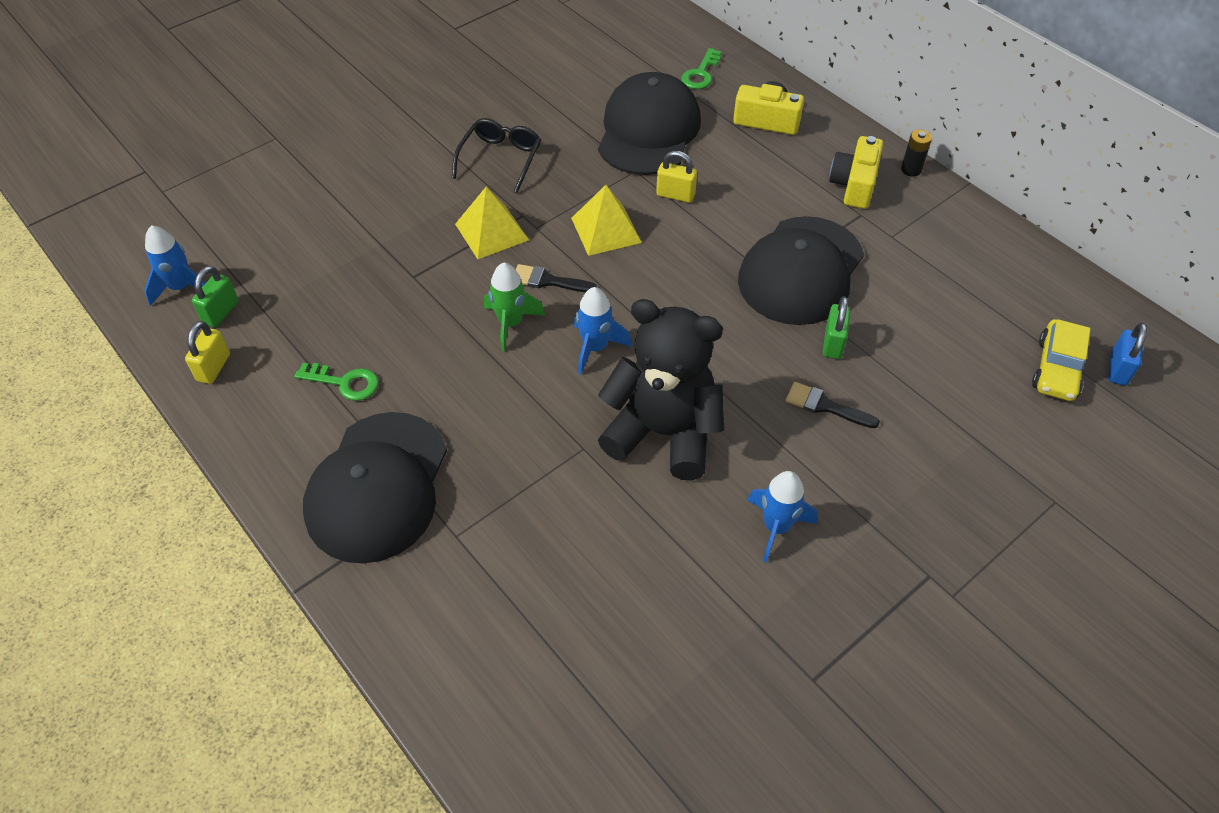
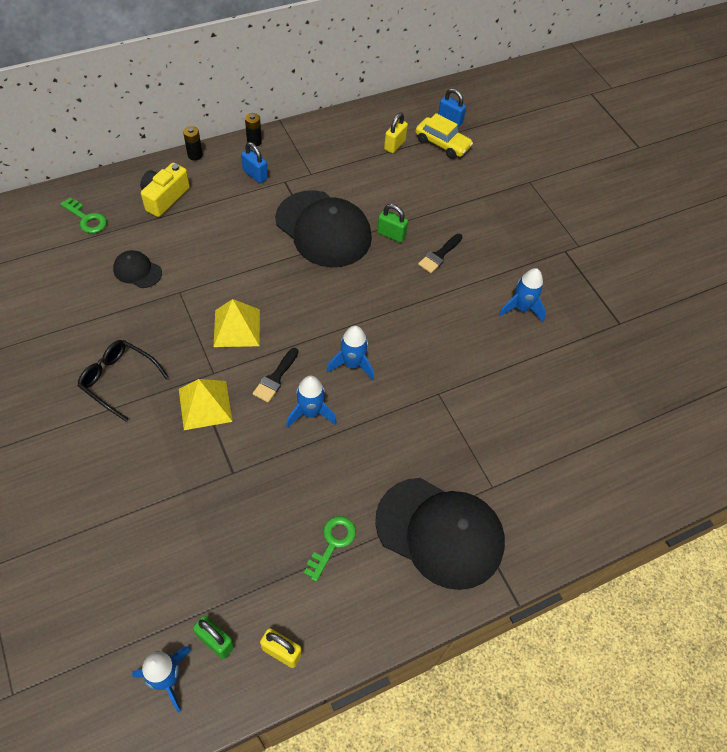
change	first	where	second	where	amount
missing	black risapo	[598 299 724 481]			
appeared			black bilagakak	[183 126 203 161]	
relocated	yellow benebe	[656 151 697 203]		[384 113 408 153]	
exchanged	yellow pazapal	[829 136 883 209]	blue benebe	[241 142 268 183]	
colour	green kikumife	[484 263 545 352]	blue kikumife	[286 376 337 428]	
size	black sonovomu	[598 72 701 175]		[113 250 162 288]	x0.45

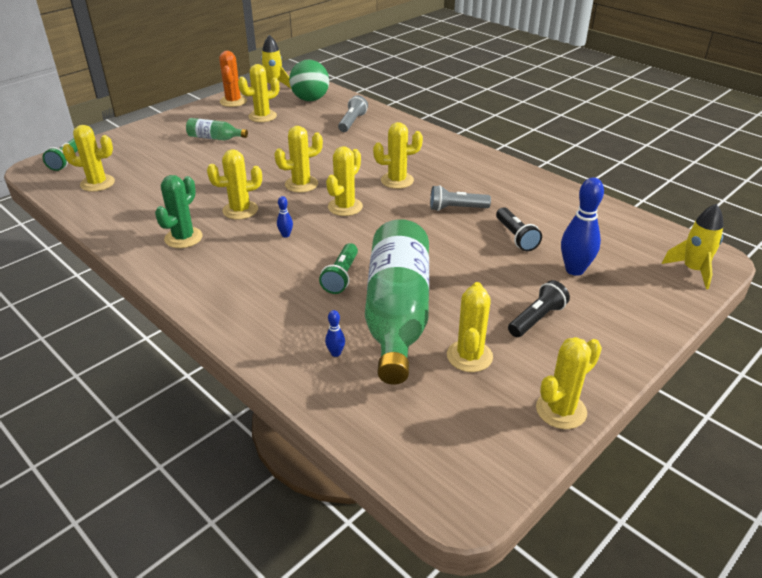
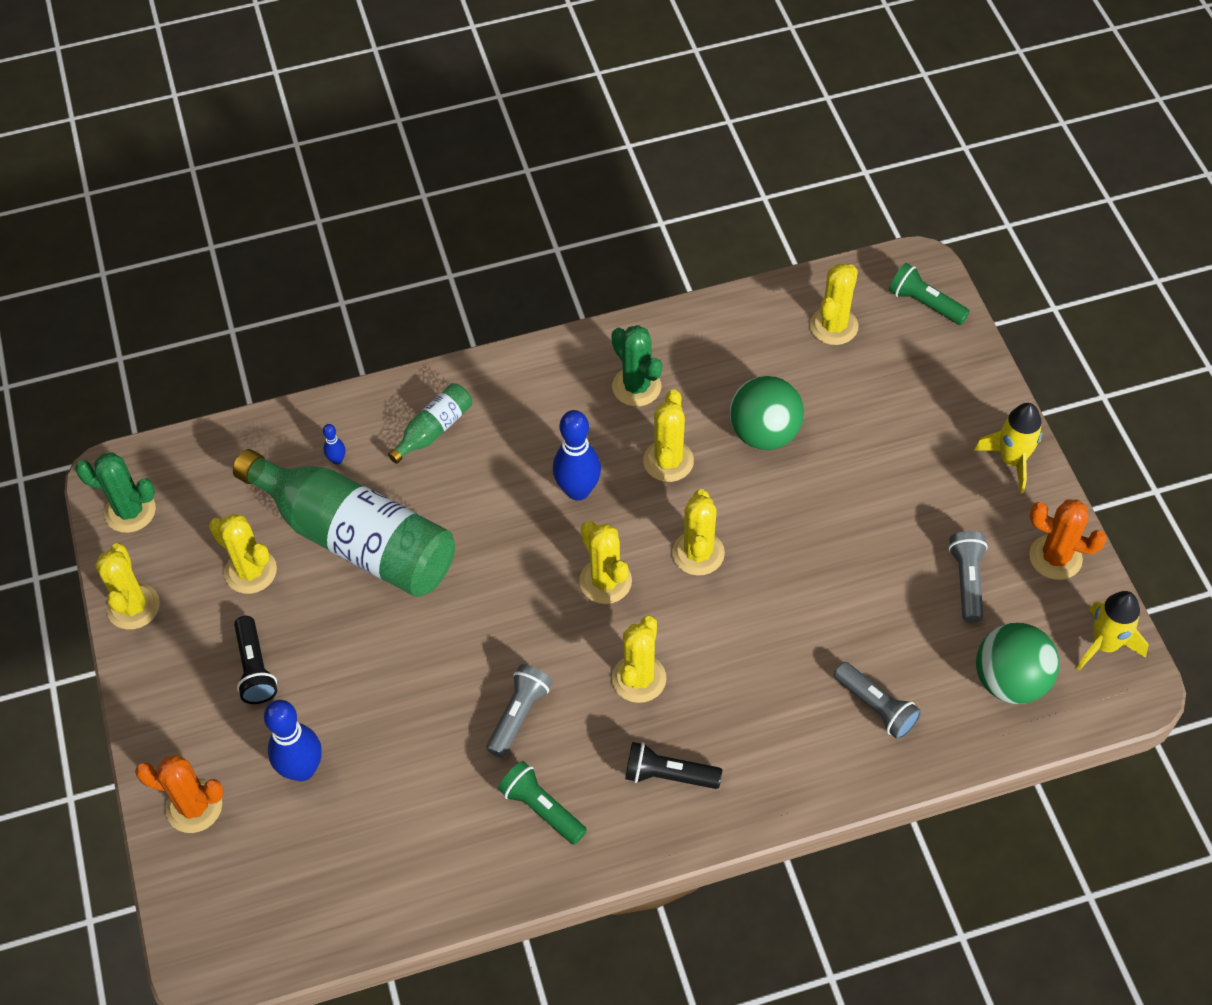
change	first	where	second	where	amount
appeared			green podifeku	[75 453 156 533]	
appeared			orange podifeku	[135 754 224 833]	
appeared			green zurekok	[729 376 804 450]	
relocated	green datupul	[186 118 248 140]		[388 383 472 464]	
relocated	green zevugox	[319 243 358 294]		[498 761 587 845]	
relocated	black zevugox	[496 207 542 251]		[625 742 722 789]	
relocated	yellow kikumife	[662 204 724 289]		[974 403 1043 493]	
exchanged	yellow podifeku	[238 64 279 122]	grey zevugox	[948 531 988 623]	
size	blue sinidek	[277 196 293 238]		[553 410 601 501]	x2.17

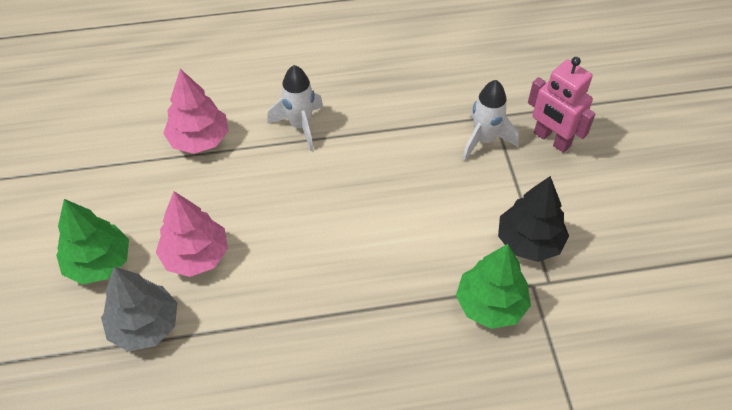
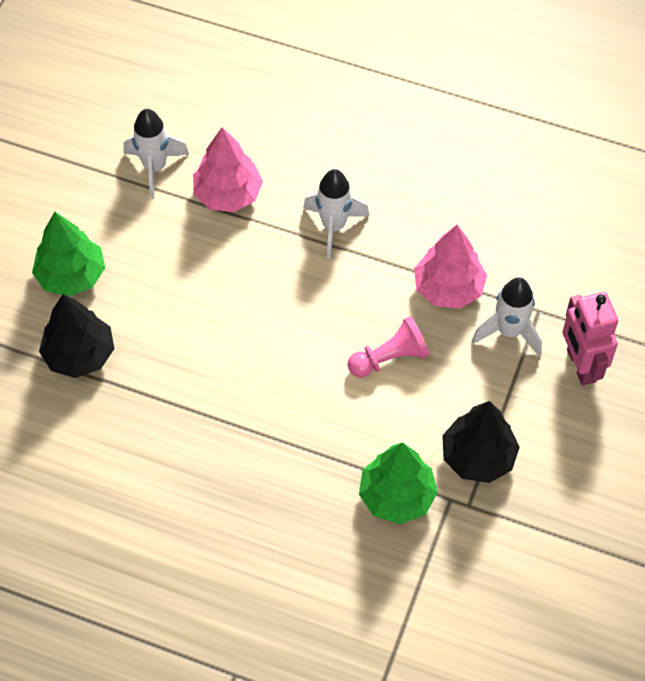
change	first	where	second	where	amount
appeared			white kikumife	[124 109 189 199]	
appeared			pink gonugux	[348 316 429 377]	
relocated	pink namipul	[156 191 228 277]		[414 225 487 309]	
colour	grey namipul	[101 267 177 352]	black namipul	[39 294 114 378]	

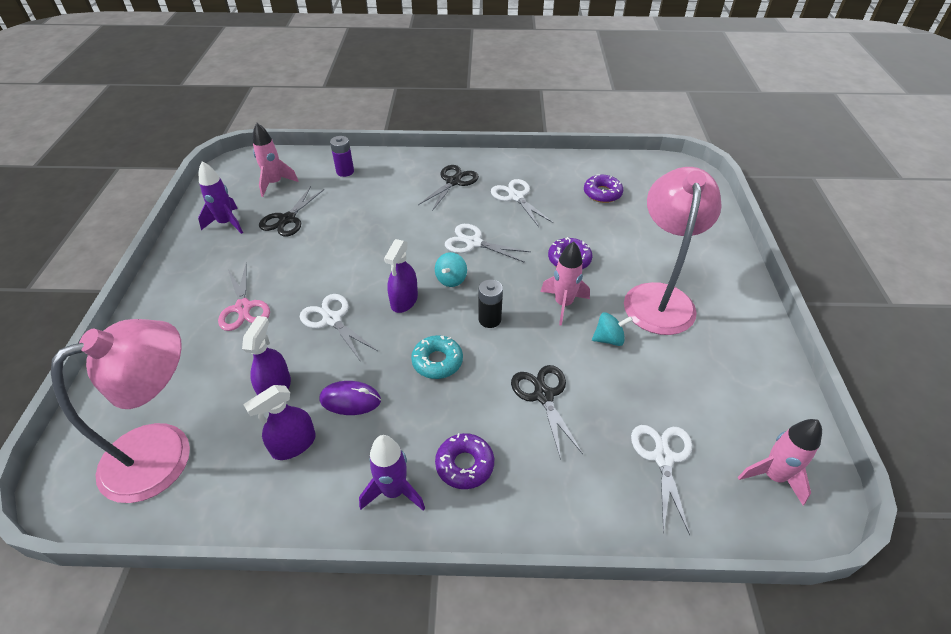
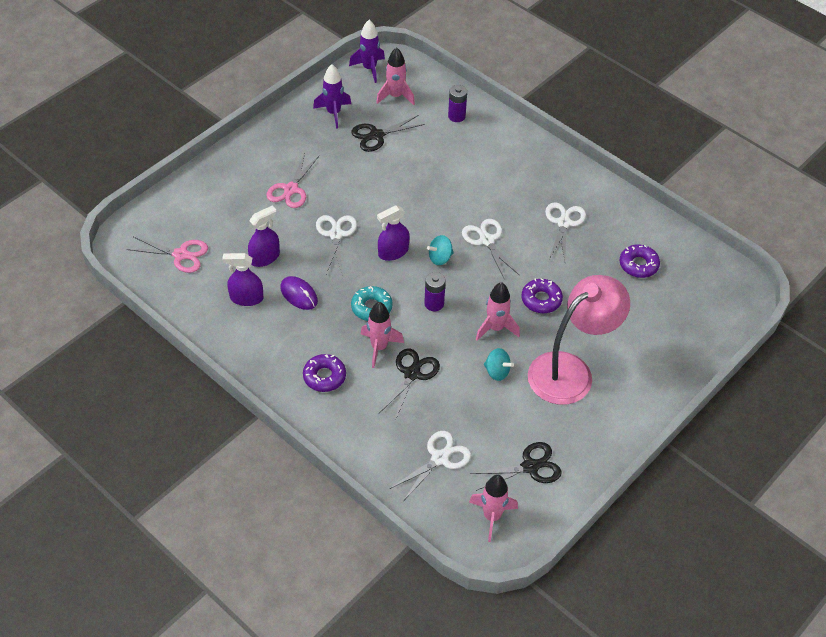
change	first	where	second	where	amount
appeared			pink kikumife	[361 302 404 368]	
relocated	purple kikumife	[359 435 425 511]		[349 20 385 83]	
relocated	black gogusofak	[418 165 479 211]		[470 442 562 491]	
exchanged	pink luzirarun	[51 319 190 503]	pink gogusofak	[127 237 208 273]	
colour	black bilagakak	[478 280 503 328]	purple bilagakak	[424 272 446 311]	

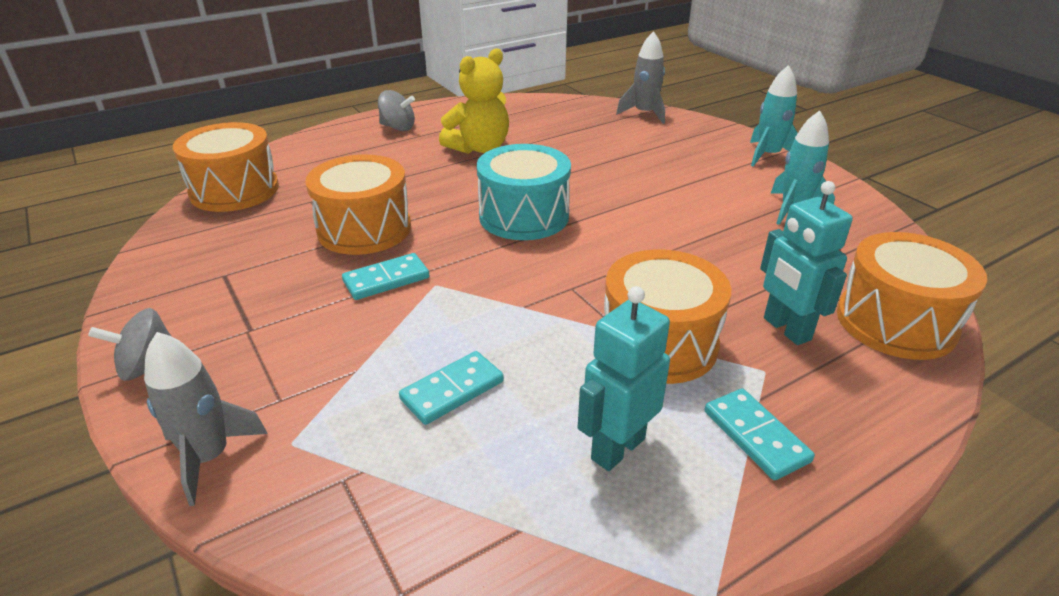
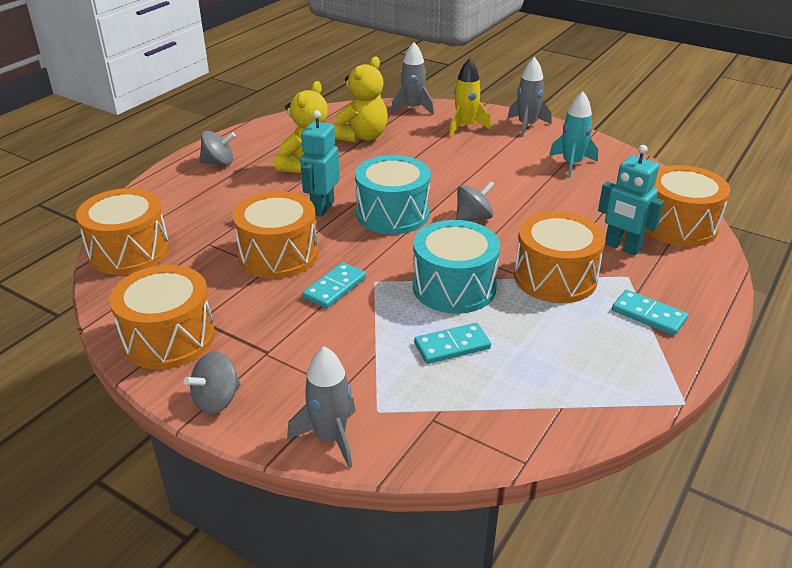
change	first	where	second	where	amount
appeared			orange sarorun	[110 265 215 369]	
appeared			yellow risapo	[333 57 388 143]	
appeared			turquoise sarorun	[413 220 500 314]	
appeared			yellow kikumife	[449 58 491 136]	
appeared			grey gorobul	[456 181 495 221]	
relocated	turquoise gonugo	[578 286 670 471]		[300 110 340 217]	
colour	turquoise kikumife	[750 65 798 167]	grey kikumife	[508 57 552 137]	
spun	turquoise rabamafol	[399 351 504 425]		[414 323 491 364]	45 degrees clockwise

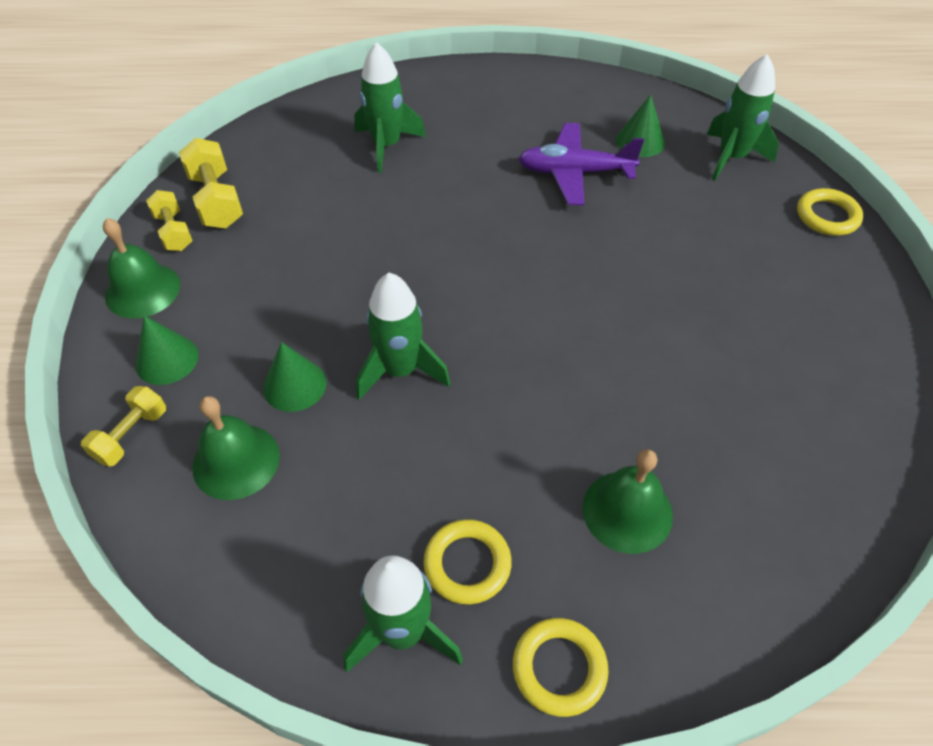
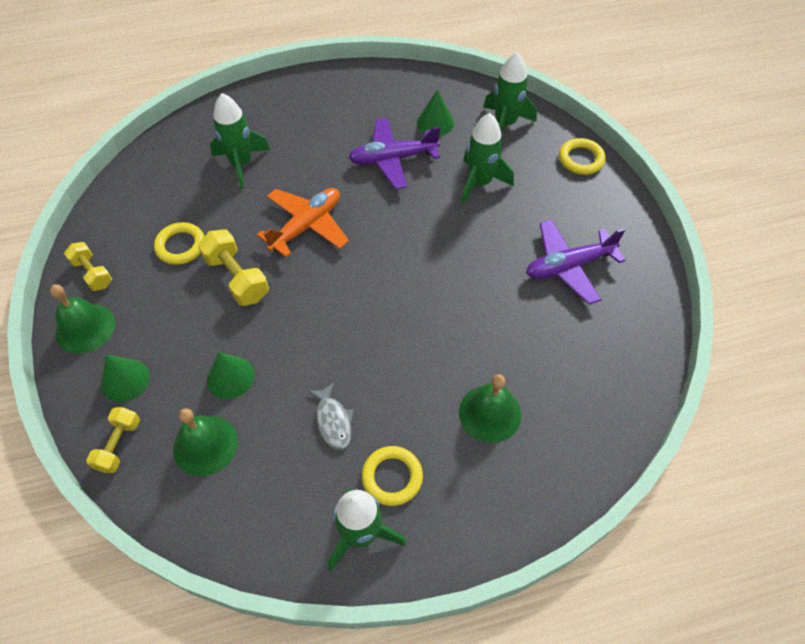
change	first	where	second	where	amount
appeared			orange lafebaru	[257 188 349 258]	
appeared			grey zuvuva	[308 382 354 450]	
appeared			purple lafebaru	[526 219 626 305]	
relocated	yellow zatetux	[179 138 243 229]		[198 229 269 306]	
relocated	green kikumife	[356 273 450 400]		[461 113 514 205]	
relocated	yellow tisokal	[513 618 609 717]		[154 222 204 265]	

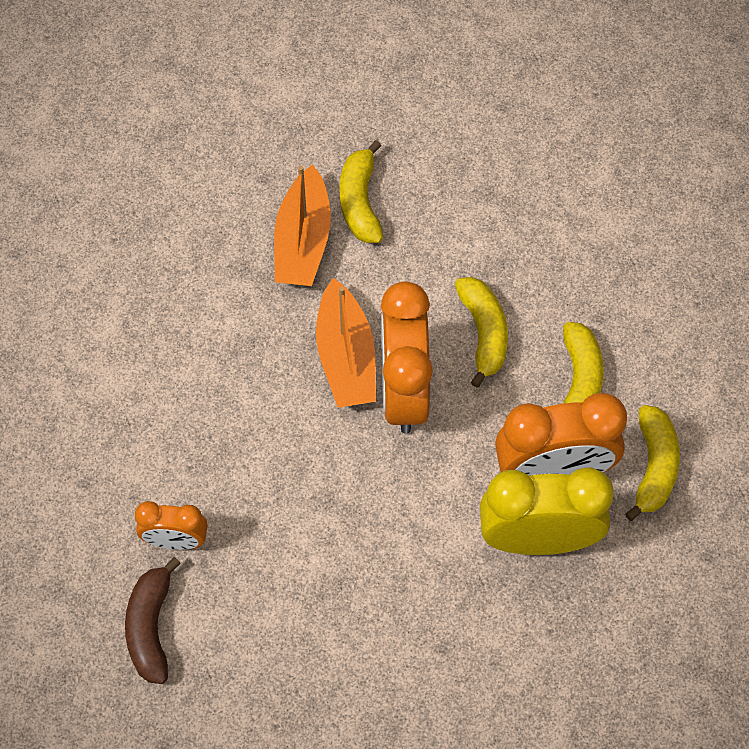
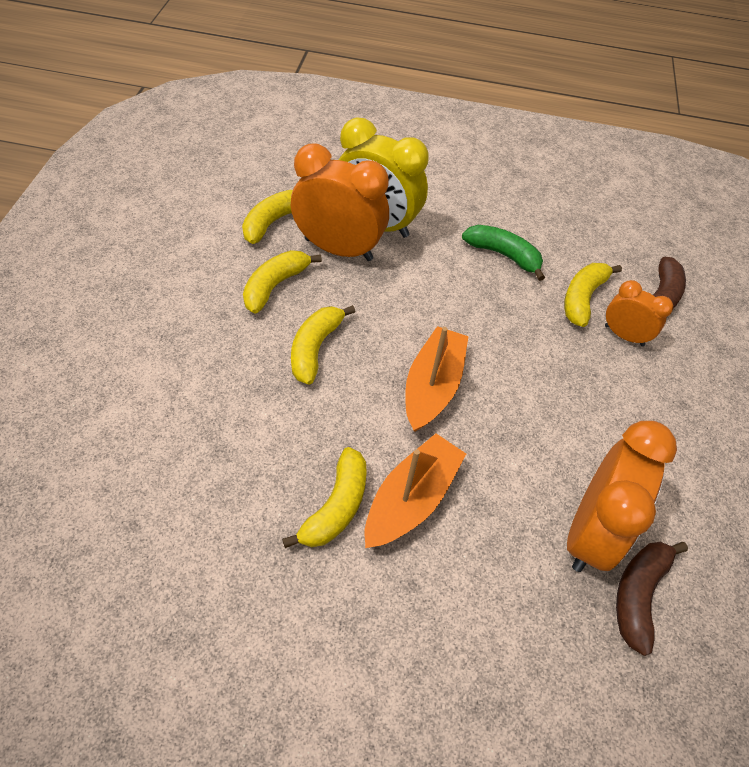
change	first	where	second	where	amount
appeared			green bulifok	[462 225 545 281]	
appeared			yellow bulifok	[564 263 622 327]	
appeared			brown bulifok	[616 542 688 656]	
relocated	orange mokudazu	[381 281 433 433]		[567 421 677 572]	

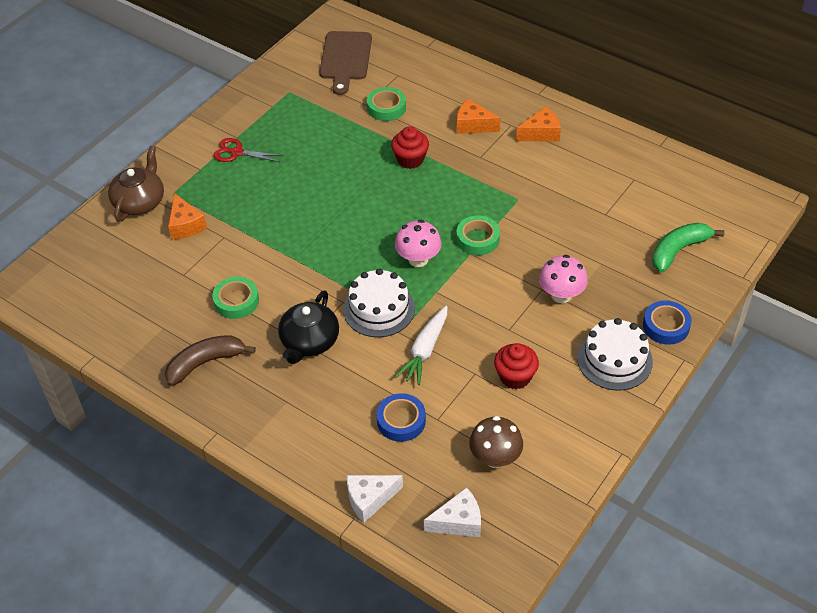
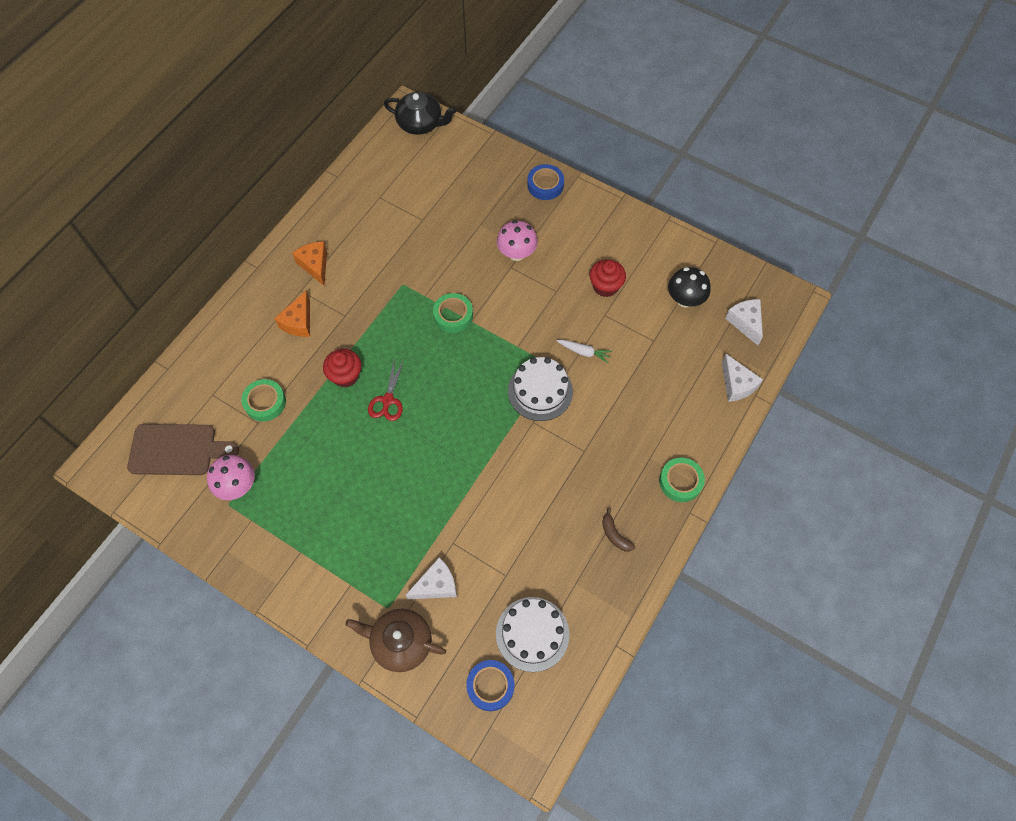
change	first	where	second	where	amount
missing	green bulifok	[652 223 724 272]			
relocated	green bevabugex	[212 277 259 319]		[659 457 705 502]	
relocated	red gogusofak	[214 138 283 162]		[368 357 405 421]	
relocated	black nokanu	[278 290 339 364]		[384 92 456 135]	
relocated	blue bevabugex	[376 393 426 442]		[466 660 514 711]	
relocated	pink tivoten	[395 220 441 267]		[207 455 255 500]	
relocated	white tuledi	[577 318 653 391]		[496 597 569 672]	
colour	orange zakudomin	[168 193 207 239]	white zakudomin	[406 557 457 599]	
colour	brown tivoten	[469 416 523 468]	black tivoten	[668 267 711 307]	
size	brown bulifok	[165 335 256 386]		[602 508 636 552]	x0.56
size	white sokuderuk	[395 306 447 385]		[556 339 612 363]	x0.64

